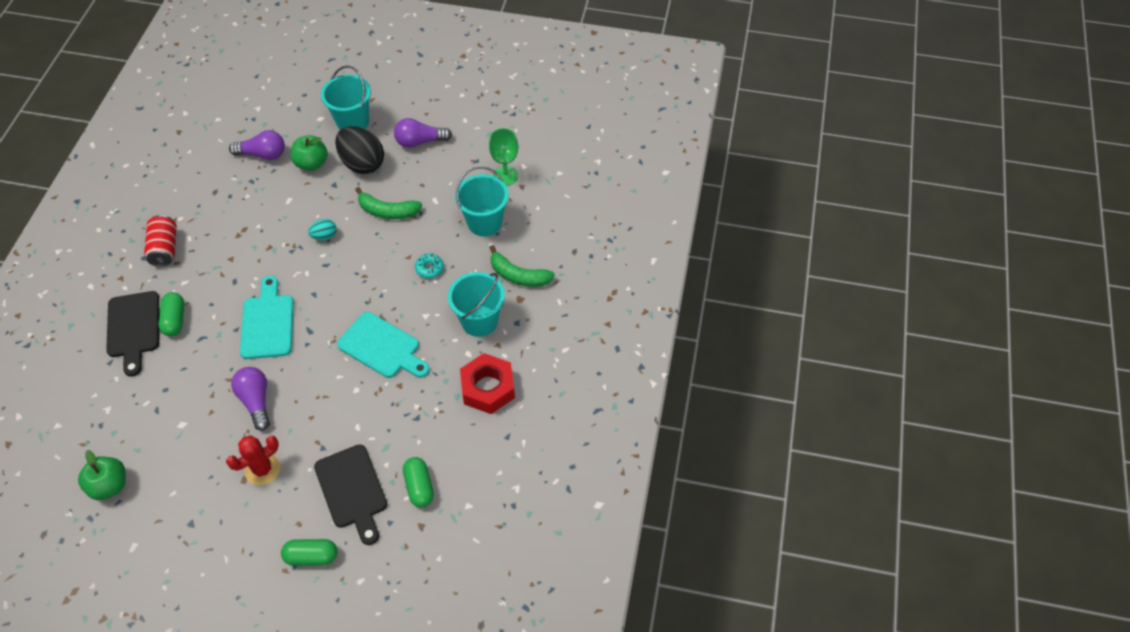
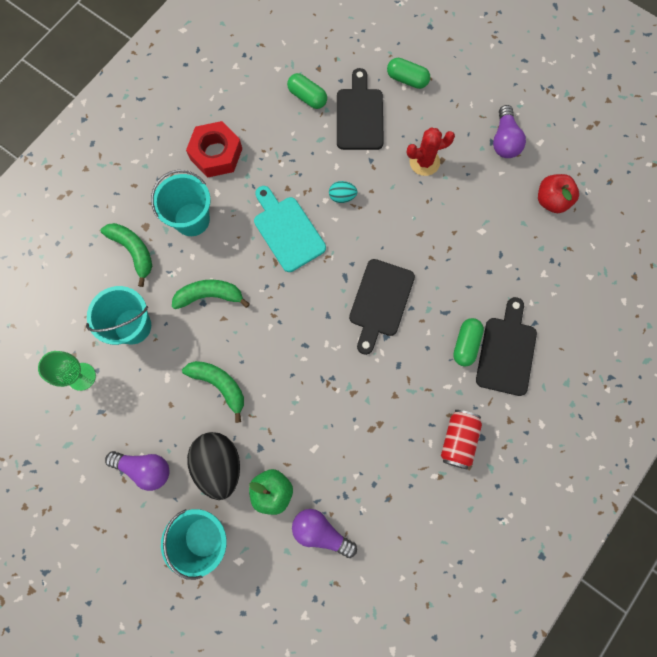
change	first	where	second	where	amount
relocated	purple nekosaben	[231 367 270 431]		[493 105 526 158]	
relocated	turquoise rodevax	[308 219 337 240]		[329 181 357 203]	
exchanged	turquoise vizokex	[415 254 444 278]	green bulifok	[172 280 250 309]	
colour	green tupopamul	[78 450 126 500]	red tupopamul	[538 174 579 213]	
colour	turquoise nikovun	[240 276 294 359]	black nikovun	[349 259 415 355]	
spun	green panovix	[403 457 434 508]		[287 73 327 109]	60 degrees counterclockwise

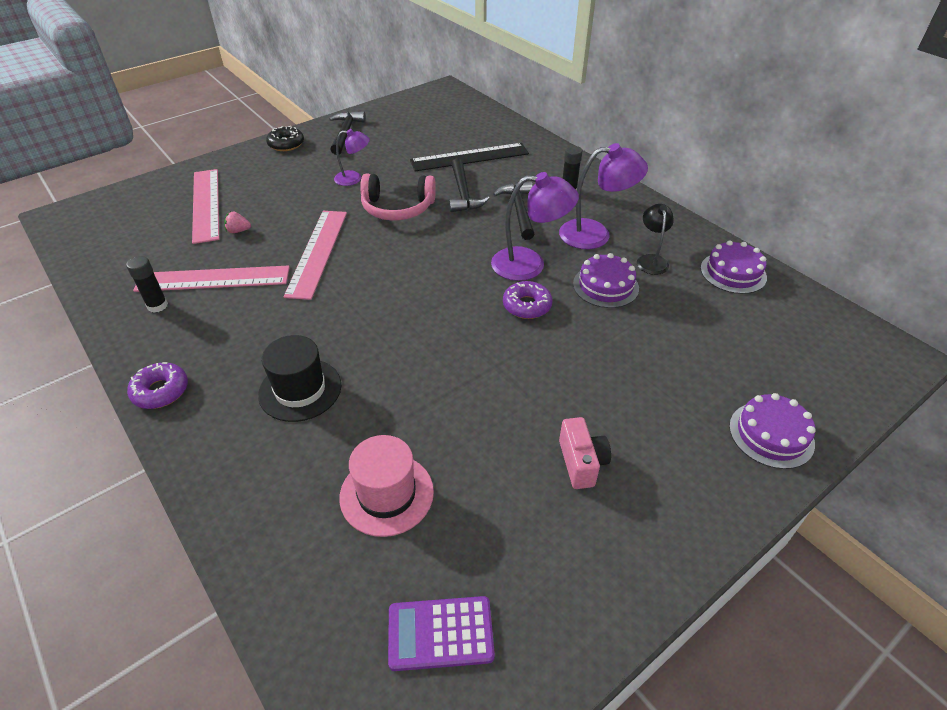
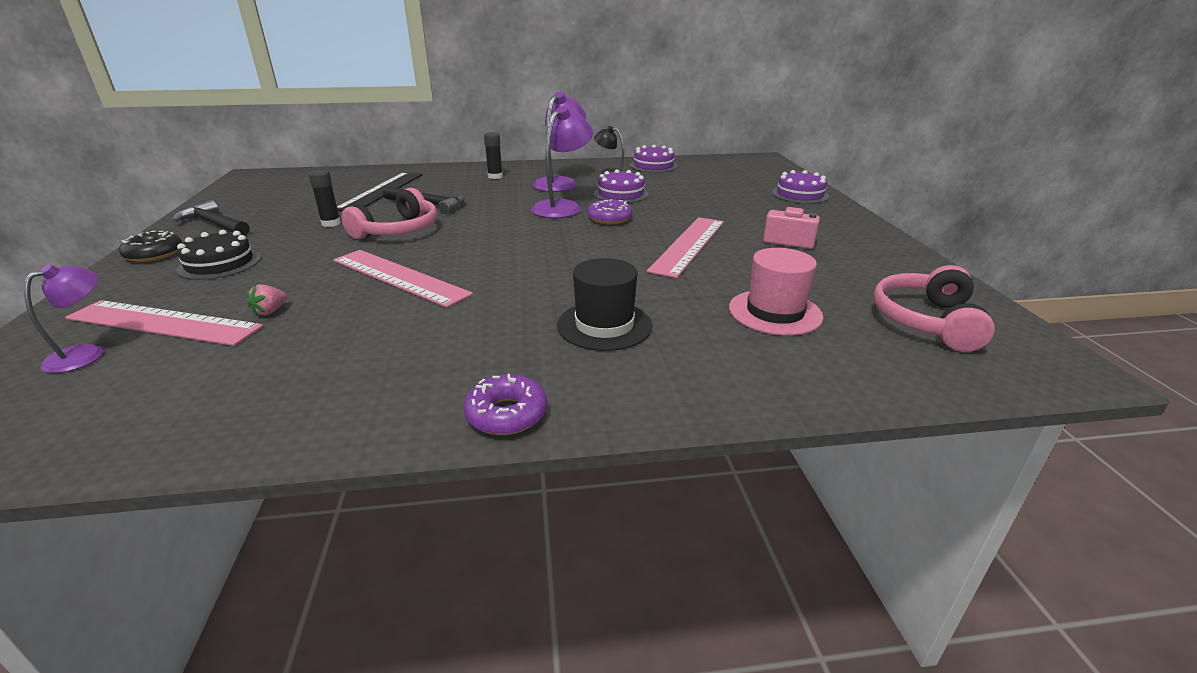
change	first	where	second	where	amount
missing	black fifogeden	[493 181 534 240]			
appeared			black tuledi	[176 230 261 280]	
relocated	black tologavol	[126 256 168 313]		[308 170 341 227]	
relocated	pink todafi	[133 266 290 292]		[647 217 724 278]	
relocated	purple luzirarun	[334 129 370 186]		[24 264 103 373]	
exchanged	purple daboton	[388 596 495 671]	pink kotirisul	[873 265 995 352]	

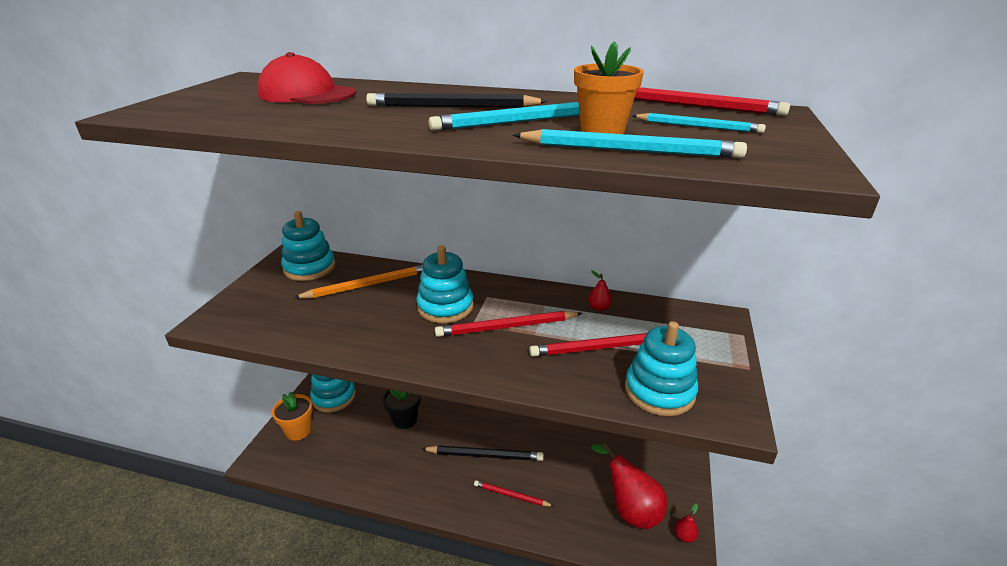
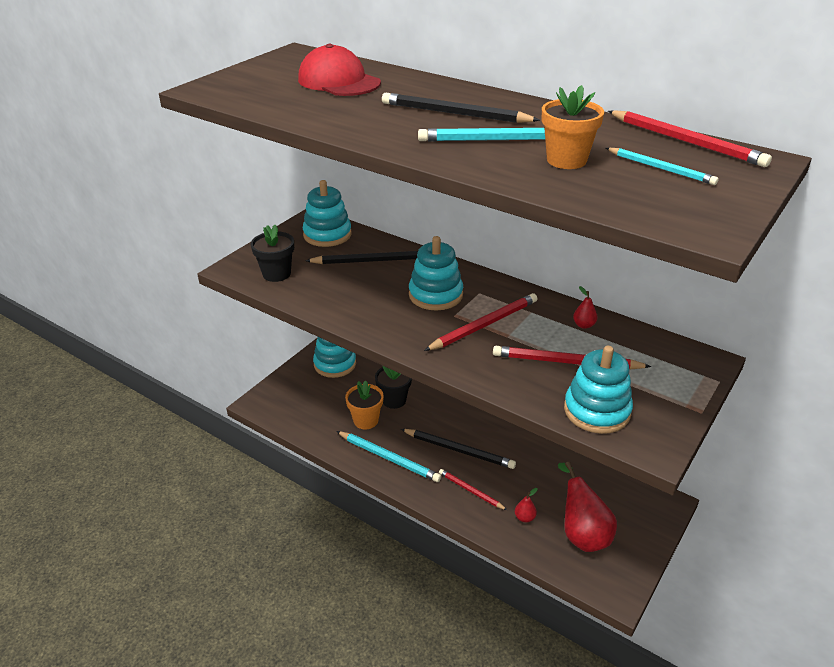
change	first	where	second	where	amount
appeared			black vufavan	[251 225 294 282]	
relocated	orange vufavan	[272 392 313 441]		[345 380 384 429]	
relocated	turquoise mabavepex	[513 129 747 158]		[336 431 441 482]	
relocated	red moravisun	[674 503 699 543]		[515 488 538 523]	
colour	orange mabavepex	[294 265 423 299]	black mabavepex	[305 251 418 264]	
spun	red mabavepex	[435 311 583 337]		[424 293 537 351]	135 degrees clockwise

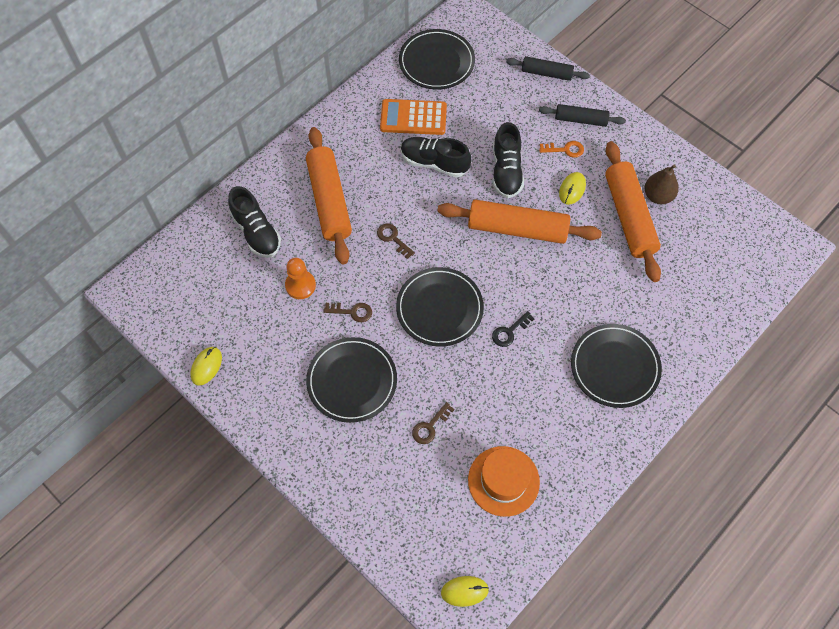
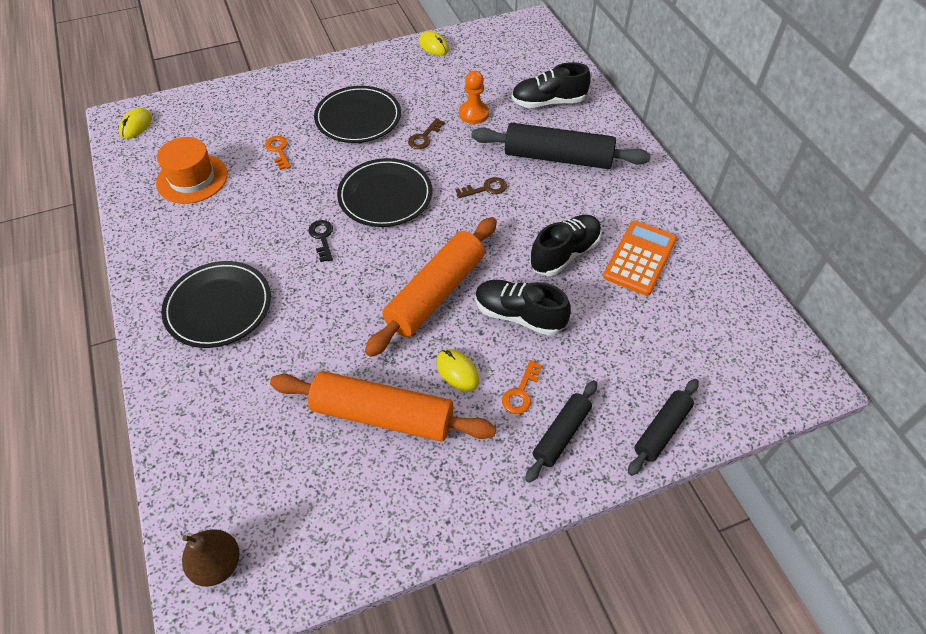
change	first	where	second	where	amount
missing	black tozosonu	[399 29 475 89]			
relocated	brown moravisun	[645 165 679 204]		[182 529 240 587]	
colour	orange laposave	[306 127 352 264]	black laposave	[472 123 651 169]	
colour	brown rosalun	[412 402 454 444]	orange rosalun	[265 136 291 170]	

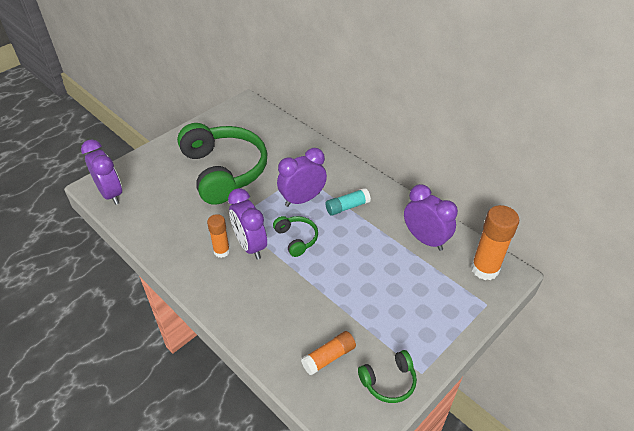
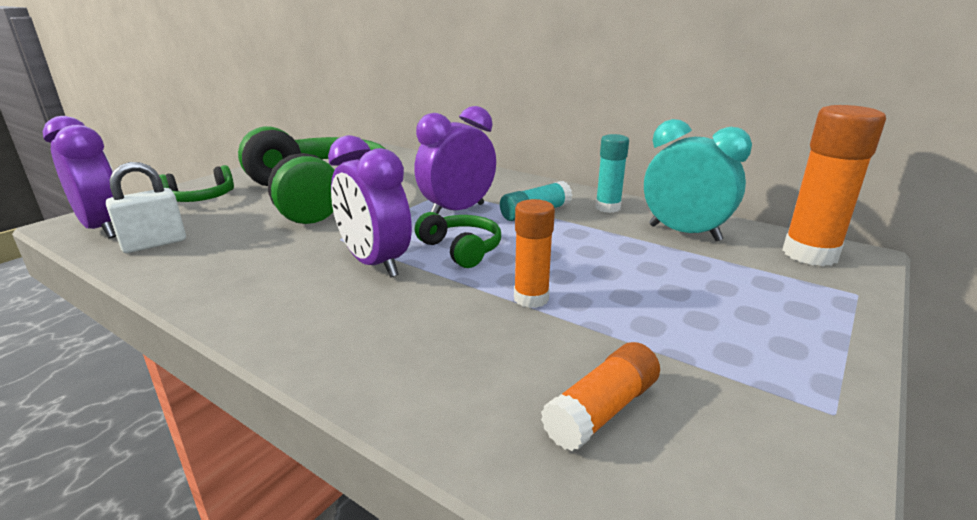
change	first	where	second	where	amount
appeared			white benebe	[106 162 186 253]	
appeared			turquoise tologavol	[595 134 629 213]	
relocated	orange tologavol	[207 214 230 258]		[514 199 555 308]	
relocated	green kotirisul	[358 350 417 403]		[159 165 234 202]	
colour	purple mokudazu	[404 184 458 251]	turquoise mokudazu	[644 119 752 242]	

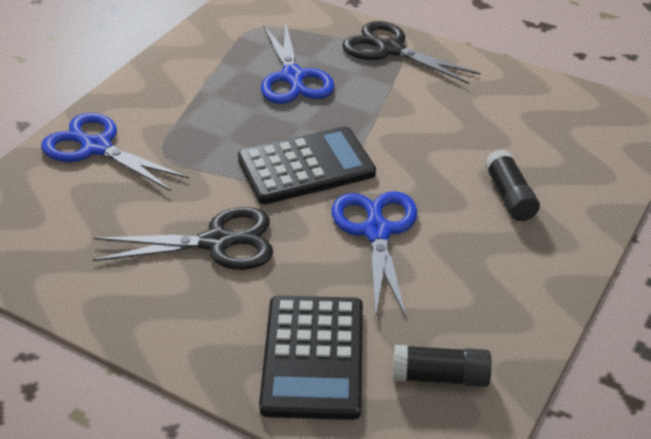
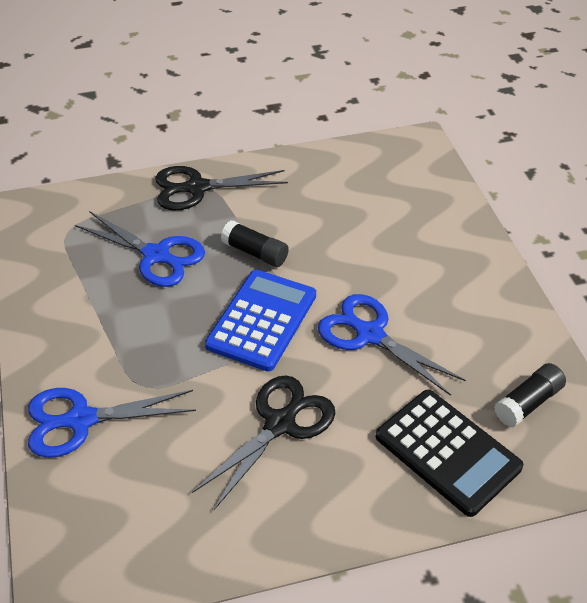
change	first	where	second	where	amount
relocated	black tologavol	[484 149 540 221]		[221 220 289 267]	
colour	black daboton	[238 126 376 204]	blue daboton	[205 270 316 371]	

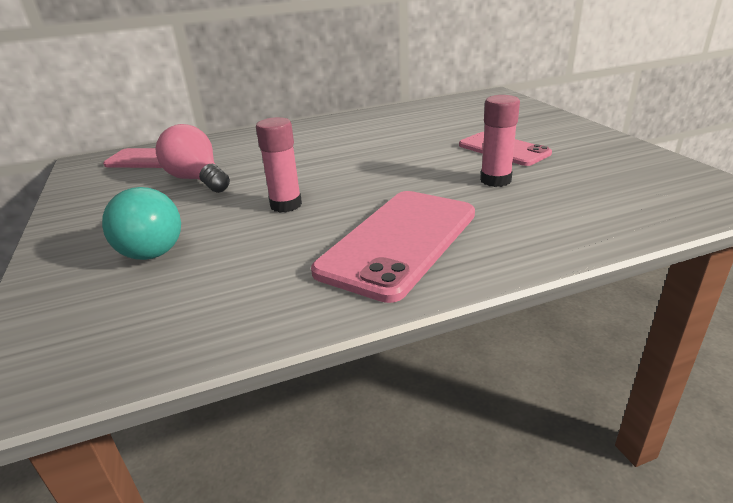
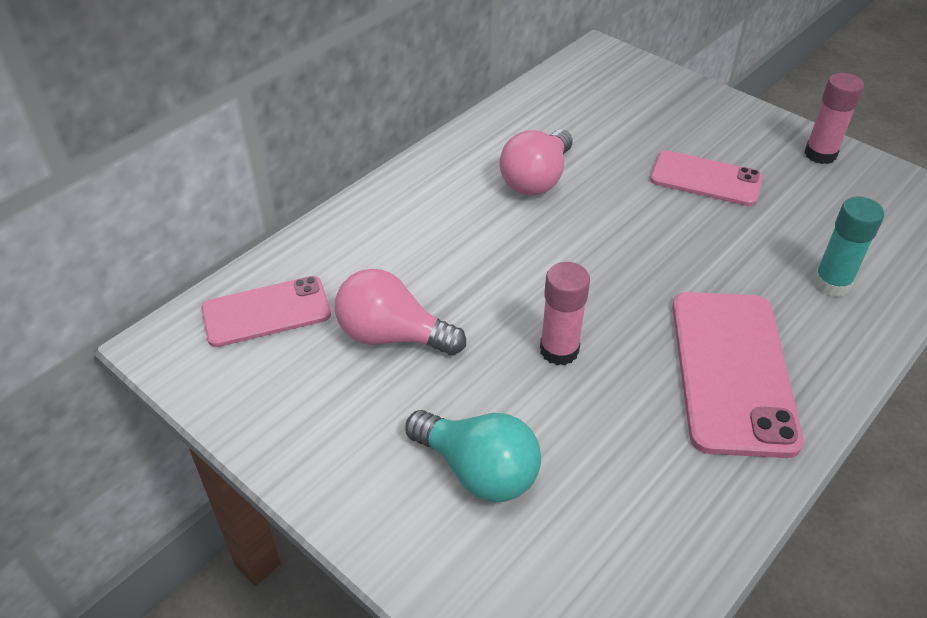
change	first	where	second	where	amount
appeared			pink nekosaben	[499 129 572 195]	
appeared			turquoise tologavol	[813 197 884 297]	
relocated	pink tologavol	[480 95 520 187]		[804 73 864 164]	

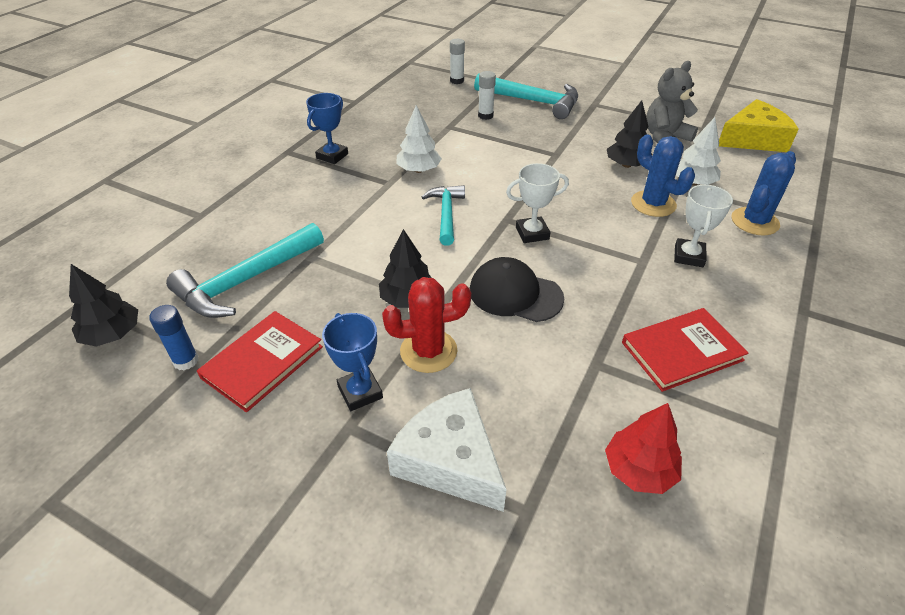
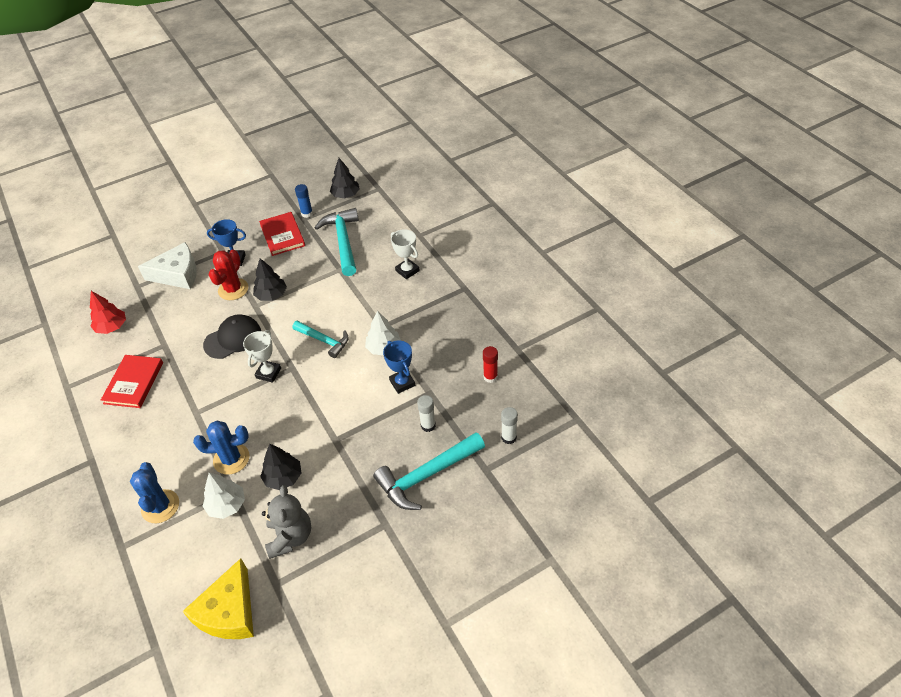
change	first	where	second	where	amount
appeared			red tologavol	[483 346 498 383]	
relocated	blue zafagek	[306 93 348 164]		[383 340 415 394]	
relocated	white zafagek	[674 185 733 267]		[391 229 420 279]	

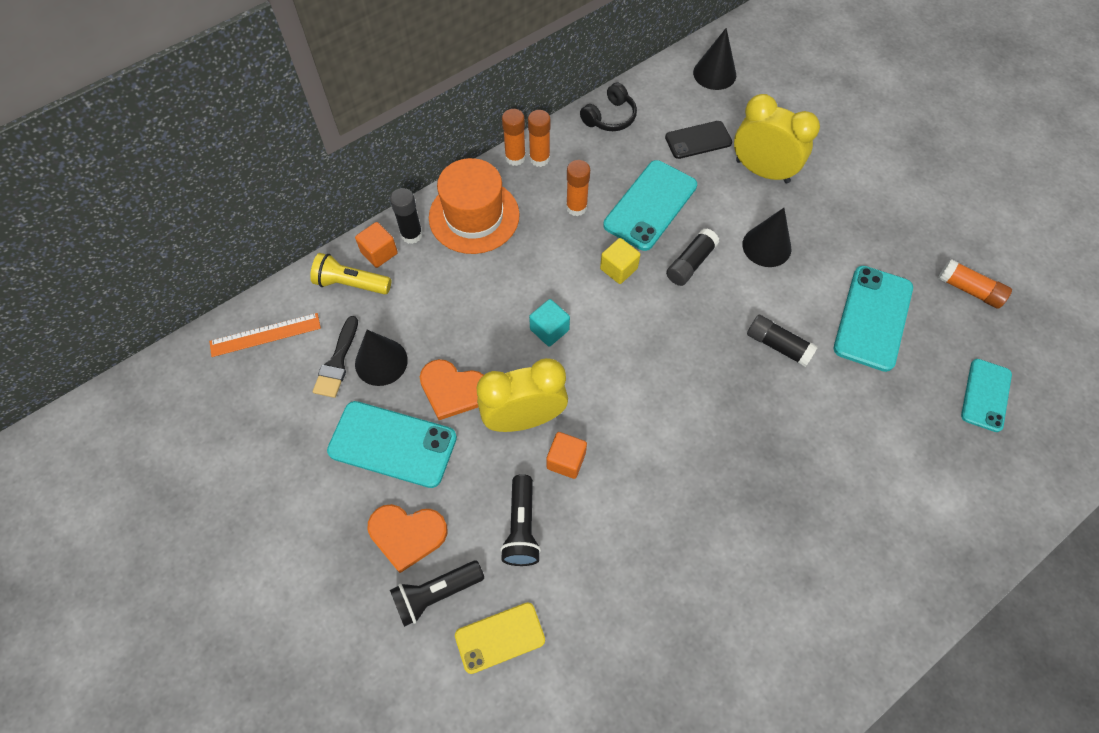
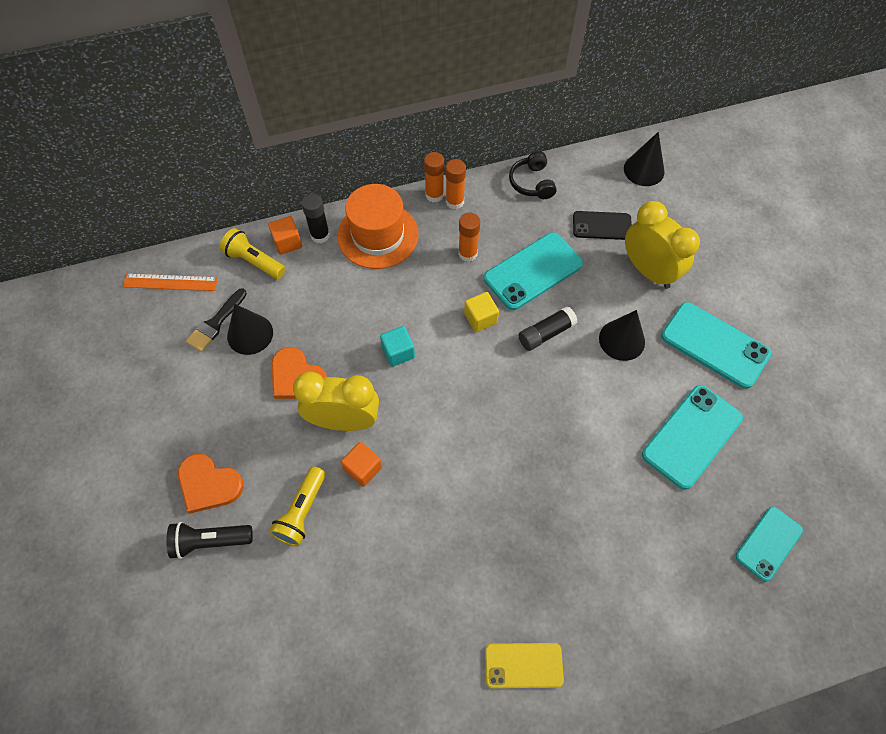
change	first	where	second	where	amount
missing	black tologavol	[747 315 818 367]			
missing	orange tologavol	[938 259 1012 309]			
relocated	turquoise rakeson	[327 401 457 488]		[661 302 771 389]	
relocated	yellow rakeson	[455 602 545 674]		[485 643 564 688]	
colour	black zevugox	[500 474 541 566]	yellow zevugox	[269 466 326 546]	
spun	black kotirisul	[580 82 637 131]		[509 151 557 199]	105 degrees clockwise

